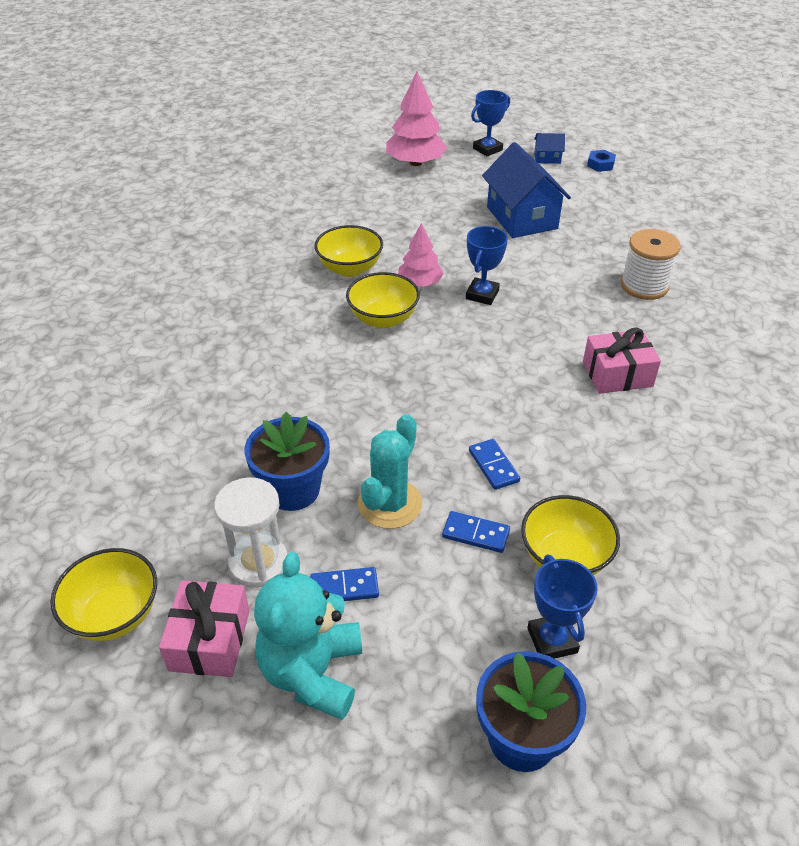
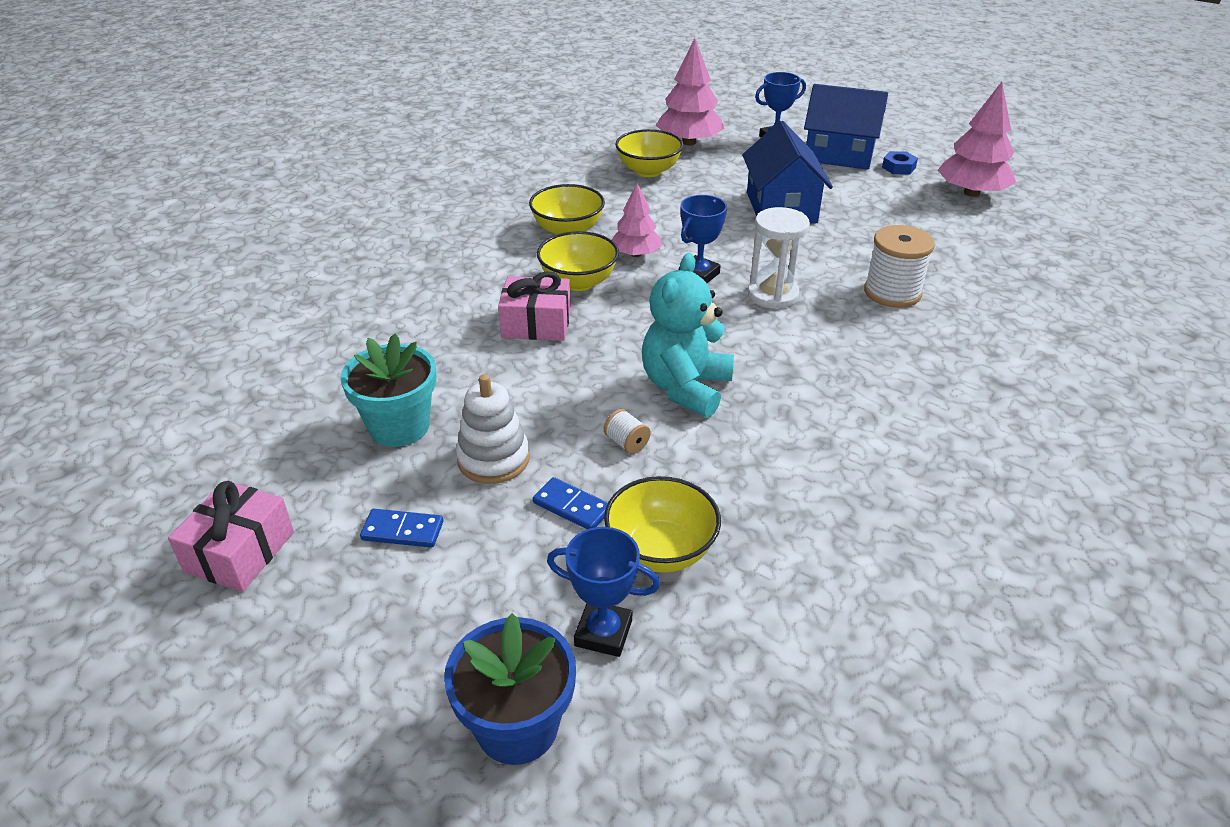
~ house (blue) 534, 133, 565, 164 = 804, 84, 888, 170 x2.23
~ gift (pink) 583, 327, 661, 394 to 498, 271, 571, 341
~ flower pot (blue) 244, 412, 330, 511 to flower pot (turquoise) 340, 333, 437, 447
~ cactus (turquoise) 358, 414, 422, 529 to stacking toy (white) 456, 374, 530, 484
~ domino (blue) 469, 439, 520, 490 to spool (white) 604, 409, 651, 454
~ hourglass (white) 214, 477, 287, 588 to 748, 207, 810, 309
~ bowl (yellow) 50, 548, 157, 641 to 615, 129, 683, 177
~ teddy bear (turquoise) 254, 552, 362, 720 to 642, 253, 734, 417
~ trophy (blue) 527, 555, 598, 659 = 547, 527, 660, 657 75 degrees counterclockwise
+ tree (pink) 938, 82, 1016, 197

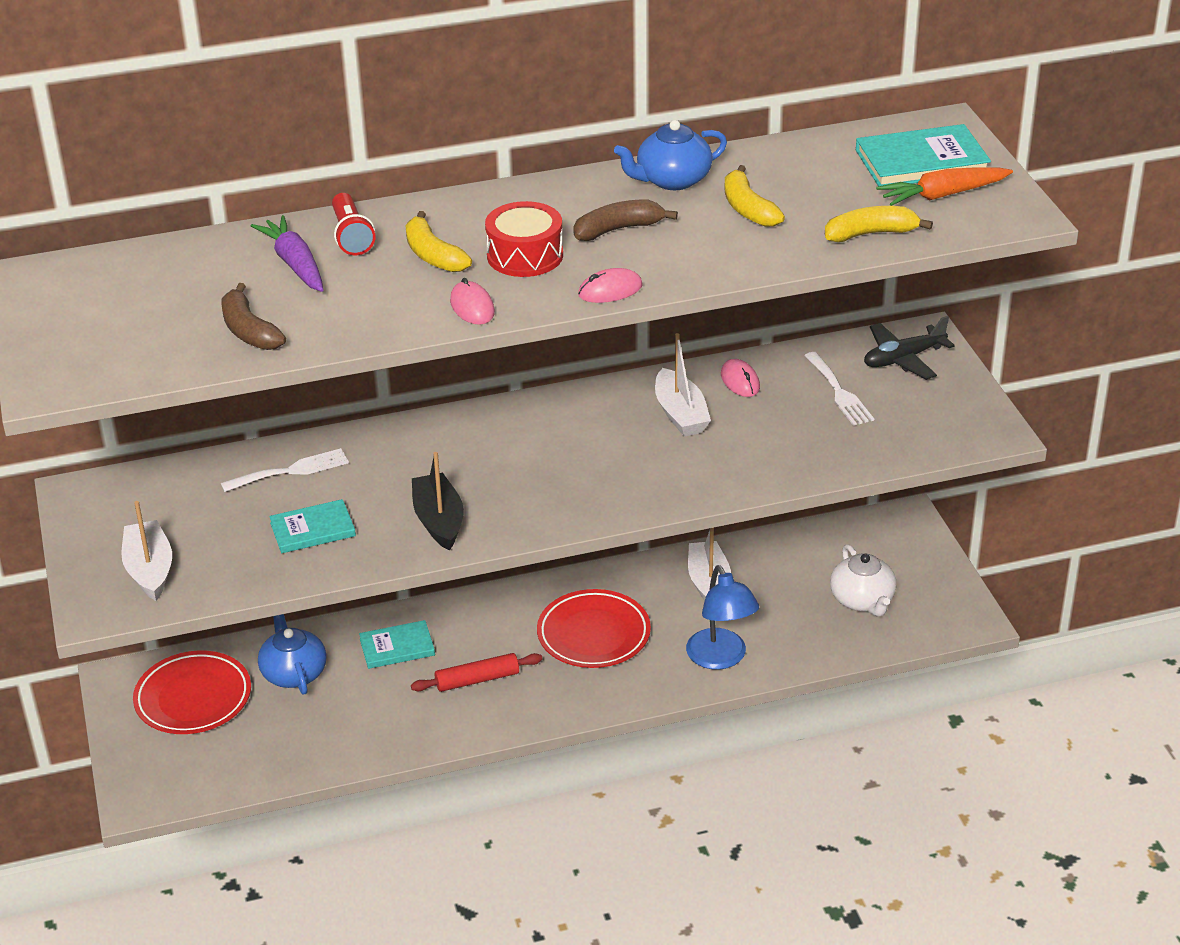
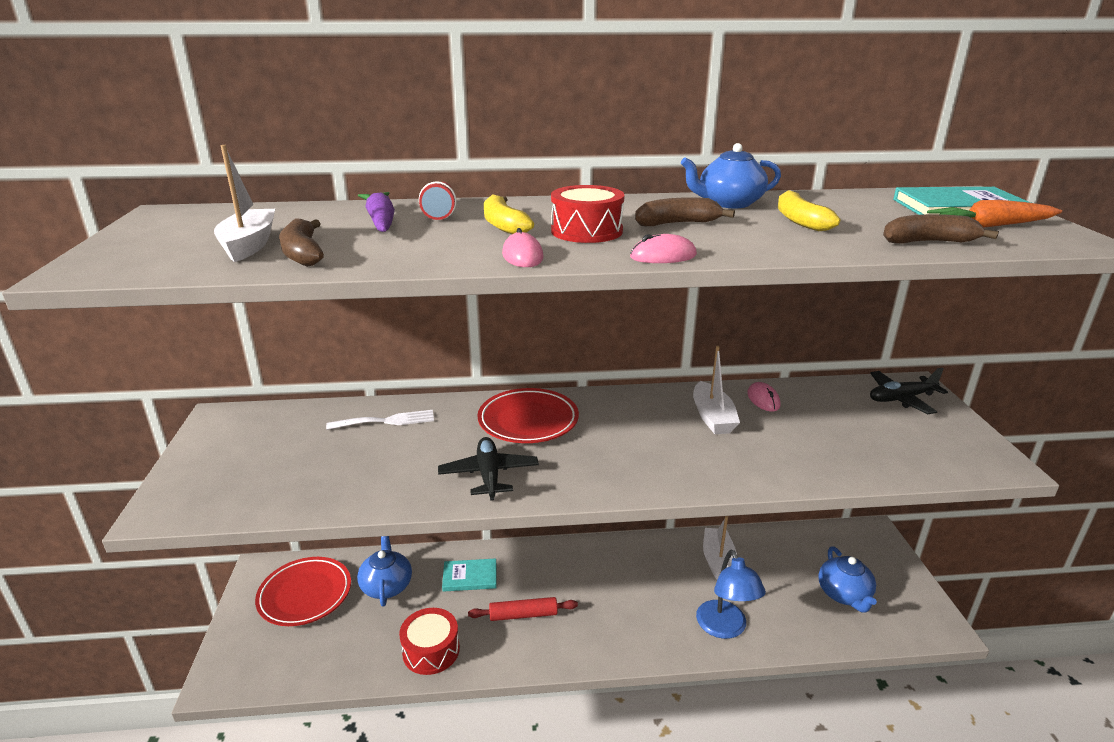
~ banana (yellow) 825, 206, 933, 242 to banana (brown) 883, 214, 999, 244
- fork (white) 804, 352, 874, 426
~ boat (black) 412, 452, 464, 550 to plane (black) 438, 437, 539, 501
- book (turquoise) 269, 499, 356, 553
~ boat (white) 121, 501, 172, 601 to 214, 145, 275, 262
~ teapot (white) 830, 544, 897, 617 to teapot (blue) 818, 546, 877, 613
~ plate (red) 537, 589, 651, 668 to 477, 388, 579, 443
+ drum (red) 399, 608, 460, 675

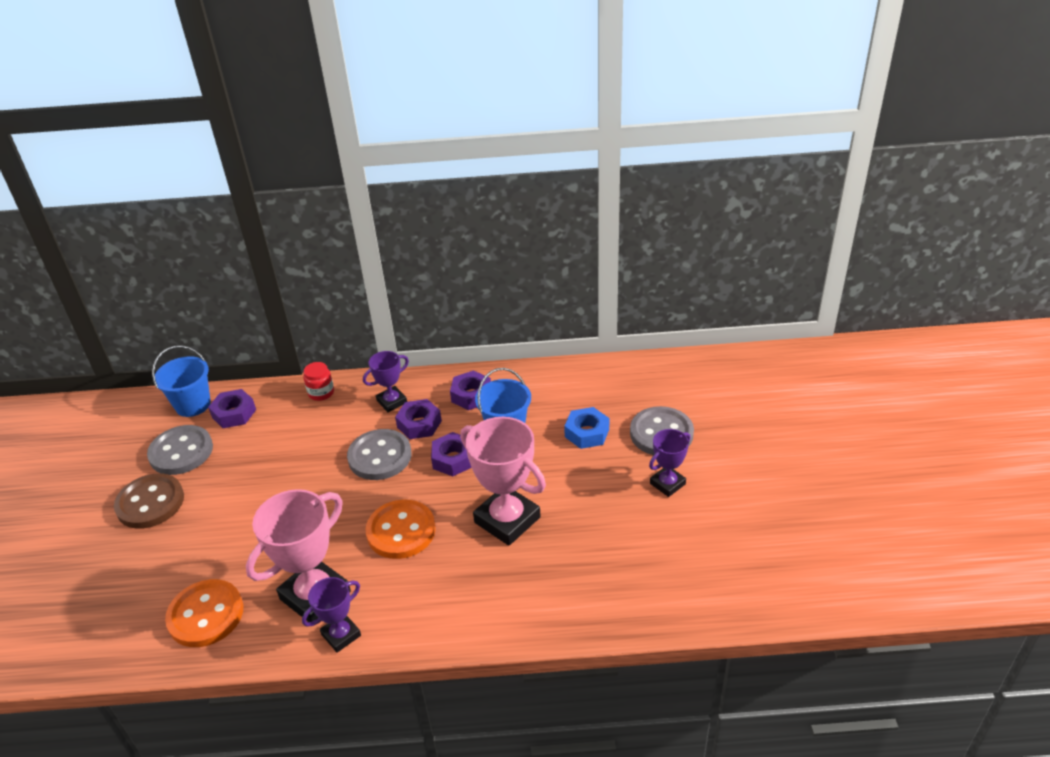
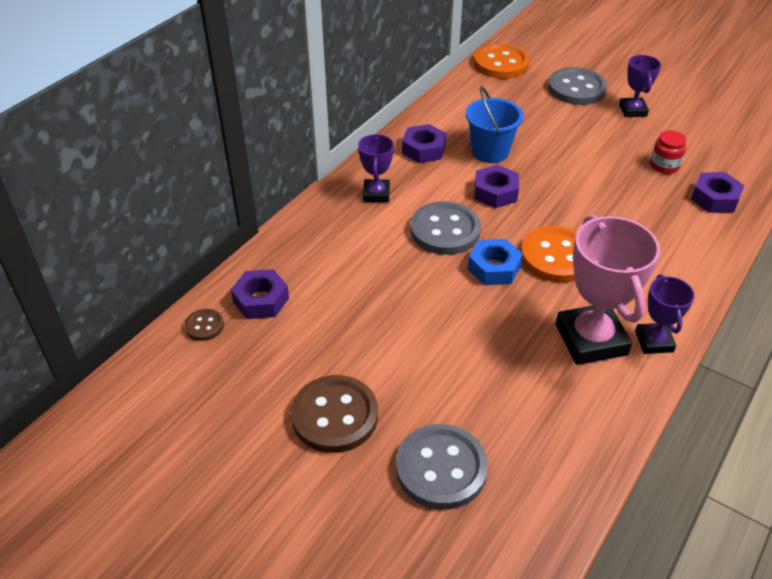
~ bucket (blue) 152, 345, 211, 417 to button (brown) 184, 309, 224, 341
~ jar (red) 303, 362, 334, 401 to 650, 130, 686, 174
~ nut (purple) 395, 399, 442, 439 to 691, 172, 744, 213
~ nut (blue) 564, 407, 609, 449 to 468, 239, 523, 285
- trophy (pink) 460, 417, 546, 546
~ button (grey) 147, 425, 213, 475 to 396, 424, 488, 510
~ button (orange) 165, 579, 243, 647 to 474, 43, 530, 79

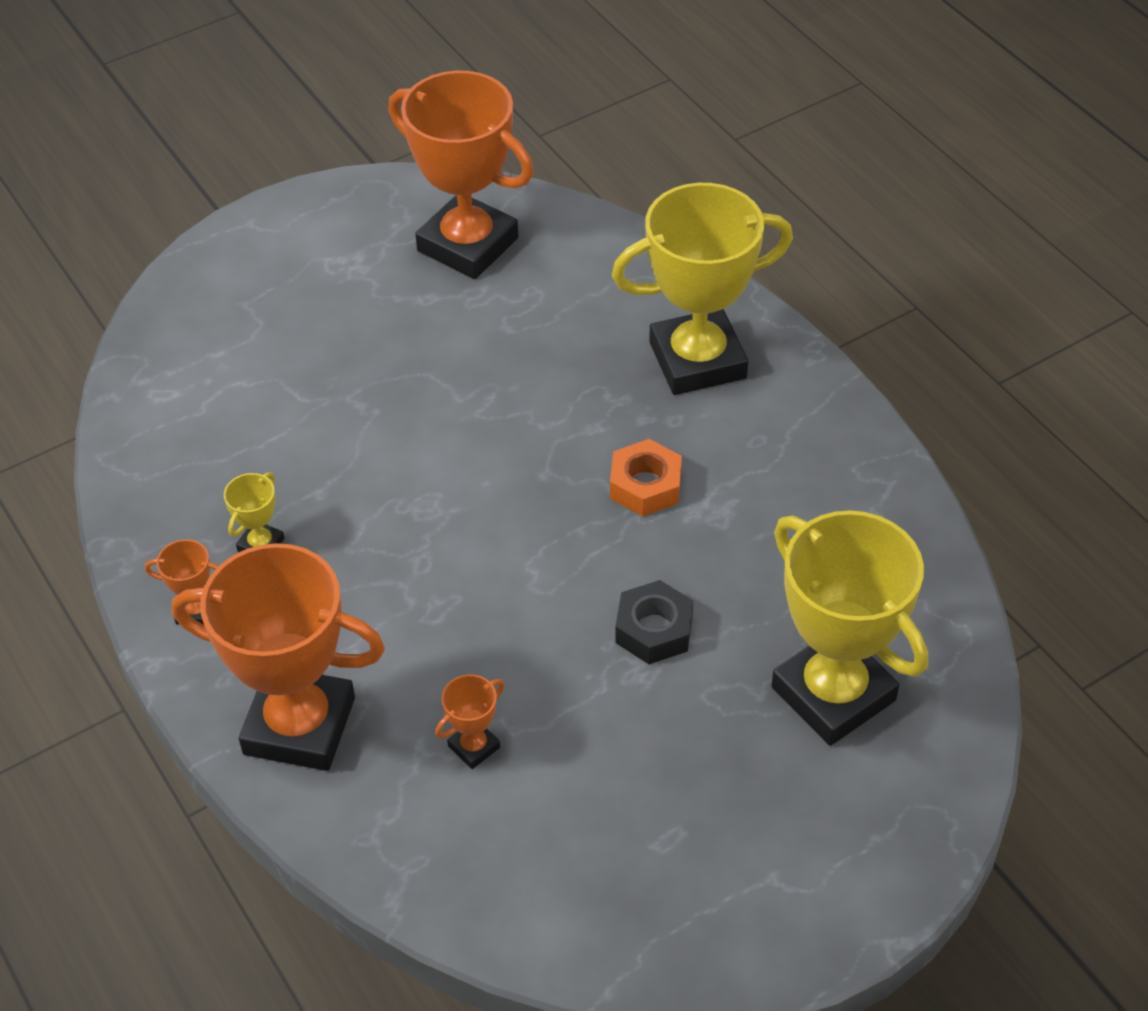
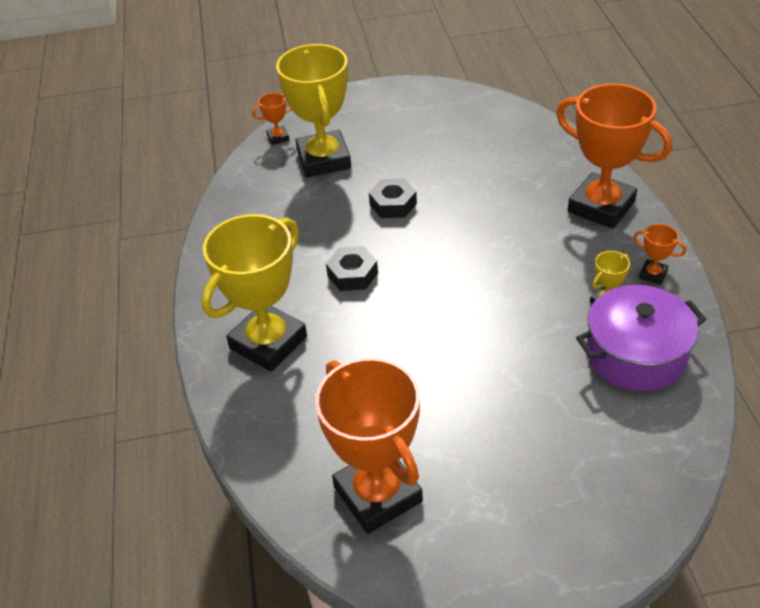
~ trophy (yellow) 612, 183, 793, 395 = 201, 214, 307, 372 60 degrees counterclockwise
~ nut (orange) 610, 439, 682, 517 to nut (black) 326, 246, 378, 291
~ trophy (orange) 435, 674, 504, 769 to 252, 93, 292, 145
+ pot (purple) 576, 285, 706, 391

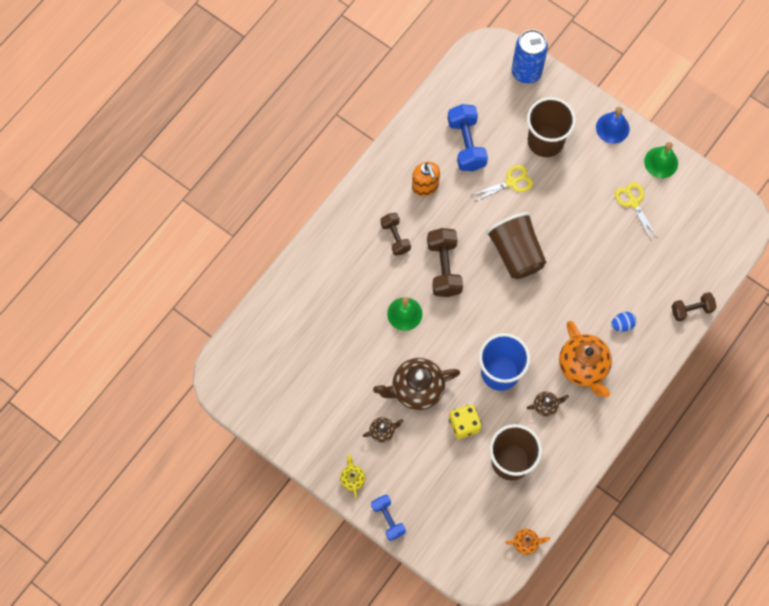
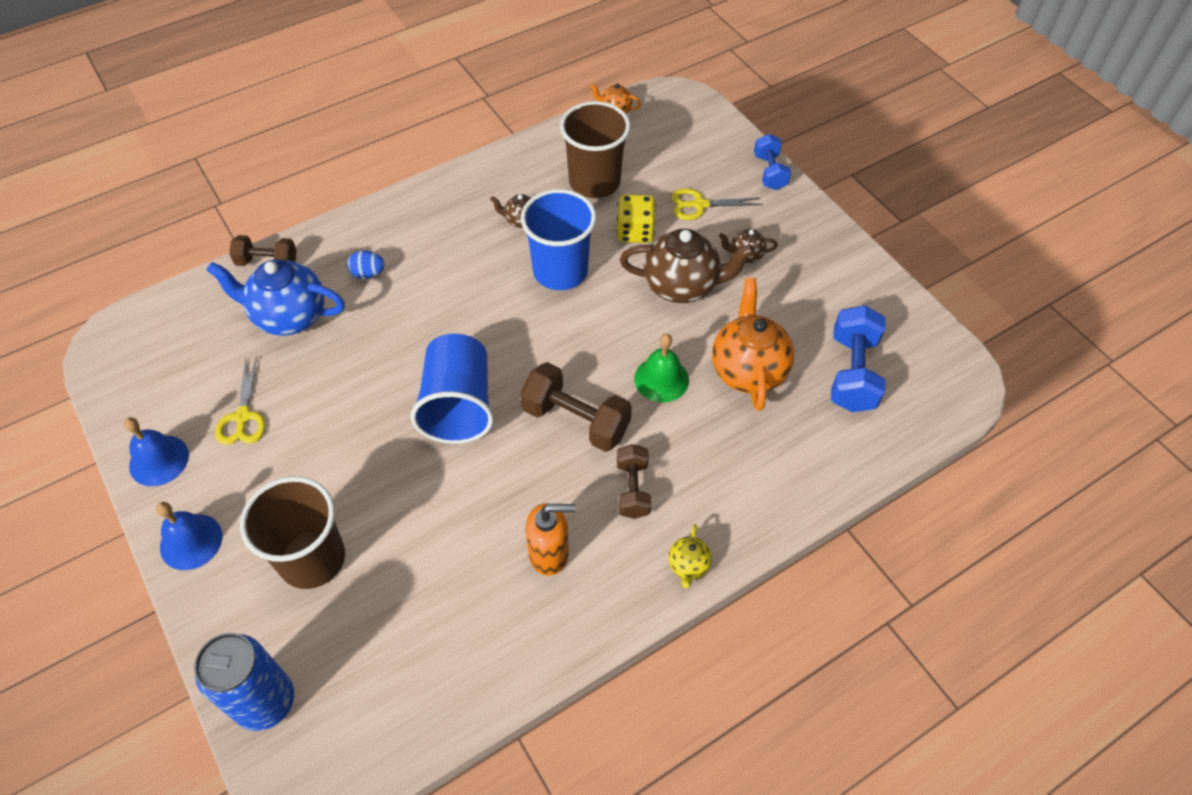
~ dumbbell (blue) 448, 104, 488, 171 to 831, 305, 885, 412
~ bell (green) 644, 142, 678, 178 to bell (blue) 124, 417, 189, 486
~ soap dispenser (orange) 412, 162, 440, 196 = 525, 503, 575, 576 90 degrees clockwise
~ scissors (yellow) 472, 165, 533, 202 to 671, 188, 762, 220
~ cup (brown) 486, 212, 547, 279 to cup (blue) 411, 334, 494, 444
~ dumbbell (brown) 427, 228, 463, 297 = 520, 362, 632, 452 75 degrees counterclockwise
~ teapot (orange) 559, 321, 612, 398 to 712, 278, 794, 411
~ teapot (yellow) 340, 454, 365, 498 to 668, 524, 712, 588
+ teapot (blue) 206, 259, 345, 336

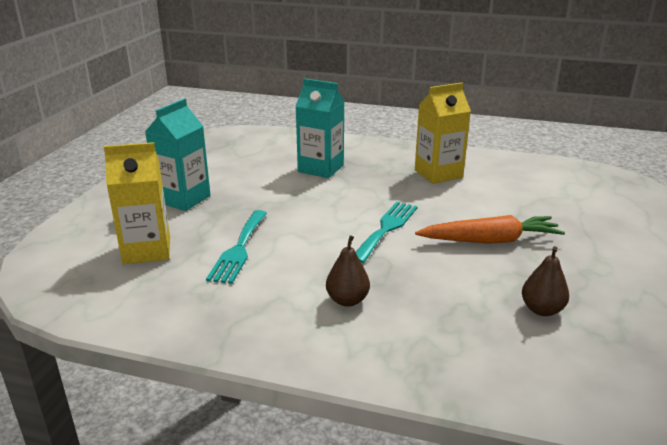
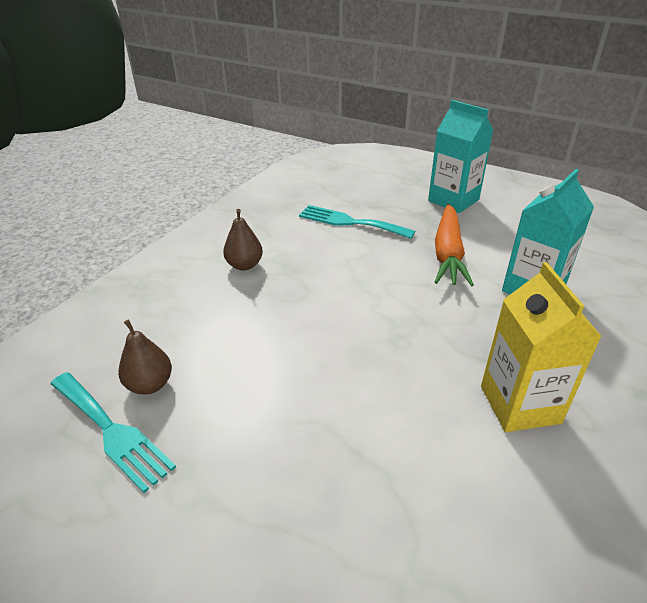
- carton (yellow) 104, 142, 170, 264
~ fork (turquoise) 356, 202, 418, 263 to 51, 372, 176, 493
~ carrot (orange) 415, 215, 565, 244 to 435, 204, 474, 286

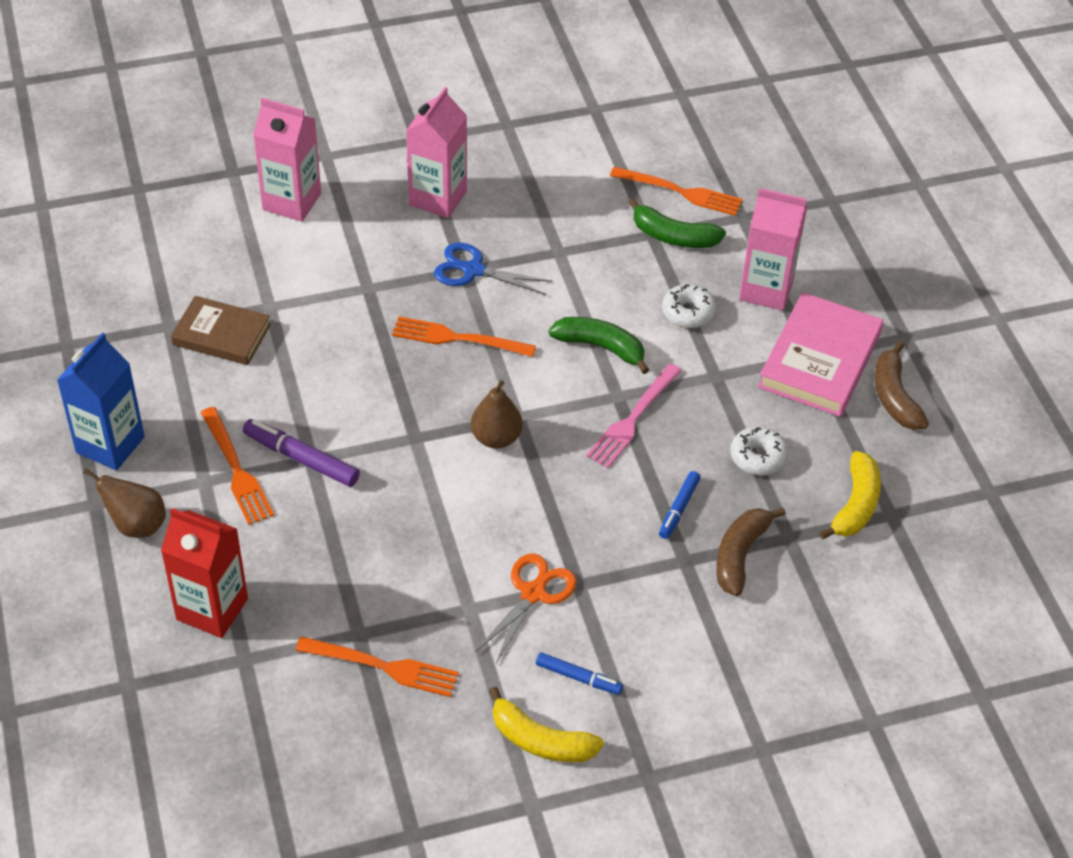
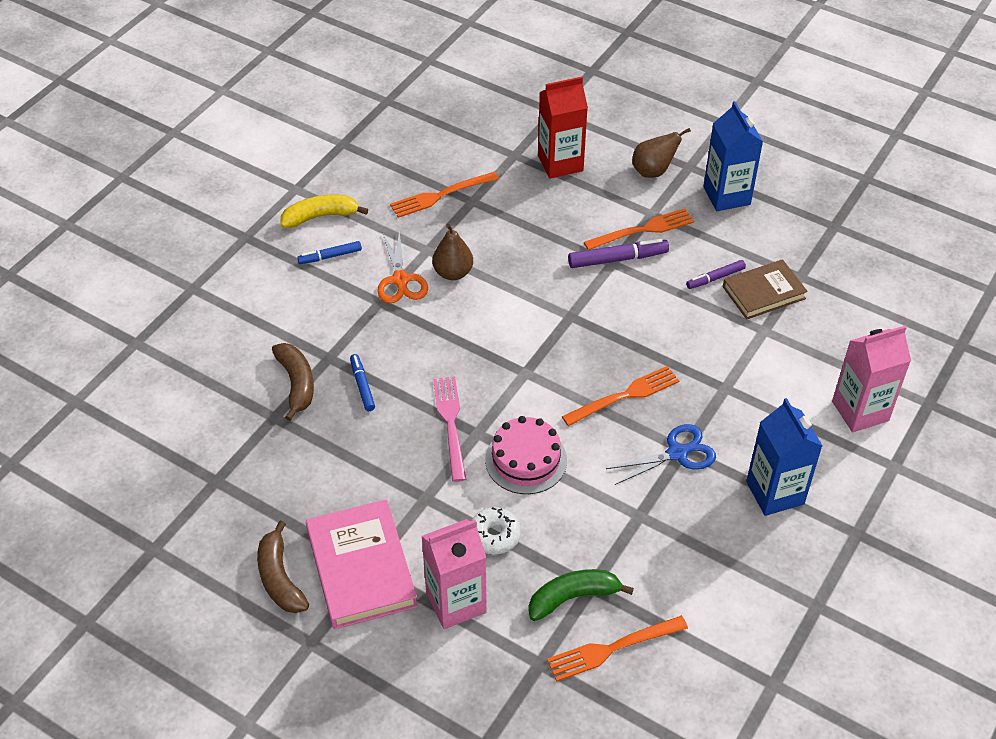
~ carton (pink) 406, 87, 467, 218 to carton (blue) 746, 398, 822, 516
~ banana (green) 549, 317, 649, 374 to cake (pink) 485, 416, 567, 494
~ banana (brown) 875, 341, 929, 430 = 257, 520, 309, 613 150 degrees counterclockwise
~ pear (brown) 471, 380, 523, 448 to 432, 224, 473, 280
~ fork (orange) 200, 407, 274, 525 = 584, 208, 694, 250 135 degrees clockwise
- donut (white) 730, 426, 788, 475
- banana (yellow) 819, 451, 881, 539
+ marker (purple) 686, 260, 746, 289

